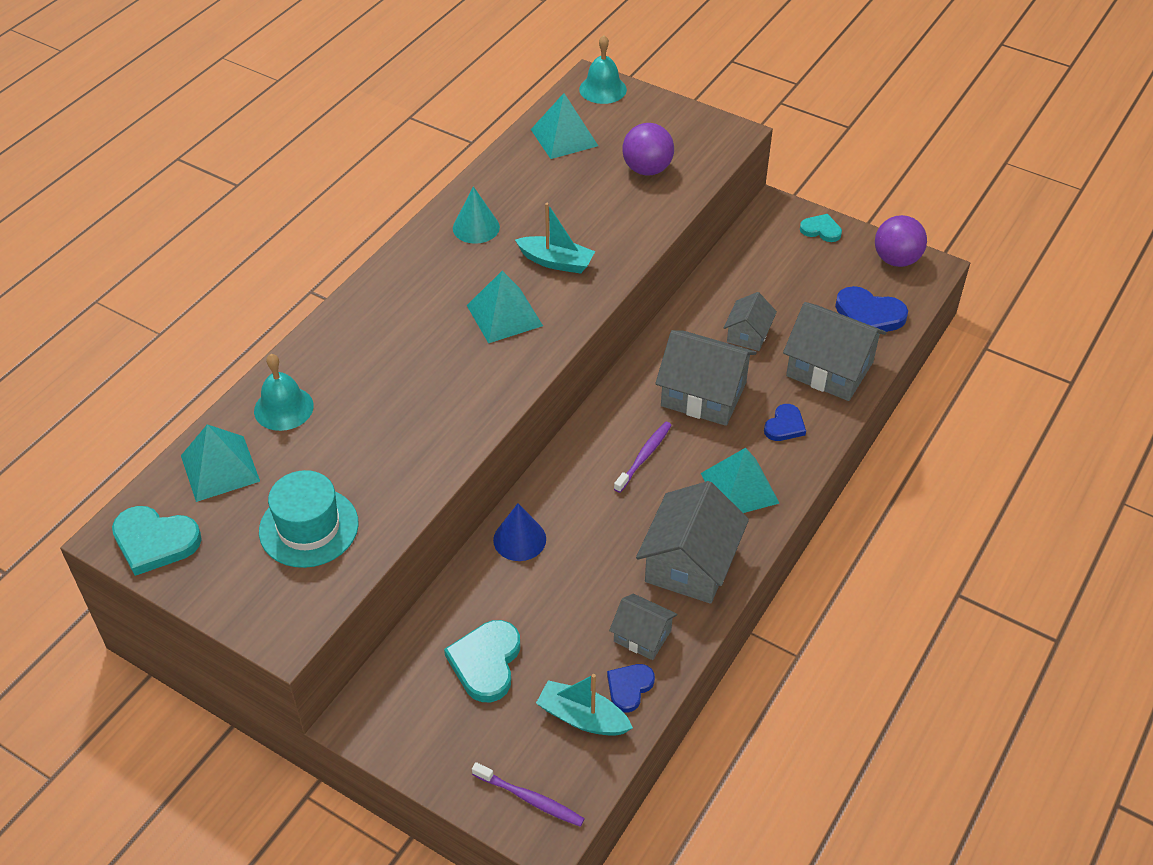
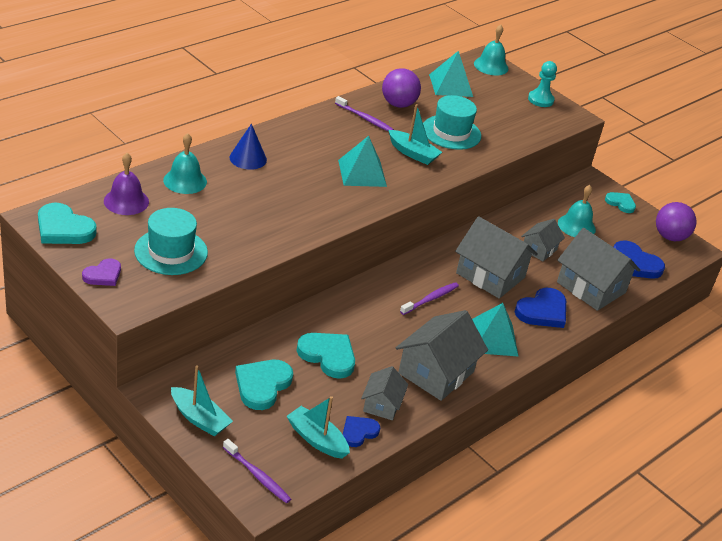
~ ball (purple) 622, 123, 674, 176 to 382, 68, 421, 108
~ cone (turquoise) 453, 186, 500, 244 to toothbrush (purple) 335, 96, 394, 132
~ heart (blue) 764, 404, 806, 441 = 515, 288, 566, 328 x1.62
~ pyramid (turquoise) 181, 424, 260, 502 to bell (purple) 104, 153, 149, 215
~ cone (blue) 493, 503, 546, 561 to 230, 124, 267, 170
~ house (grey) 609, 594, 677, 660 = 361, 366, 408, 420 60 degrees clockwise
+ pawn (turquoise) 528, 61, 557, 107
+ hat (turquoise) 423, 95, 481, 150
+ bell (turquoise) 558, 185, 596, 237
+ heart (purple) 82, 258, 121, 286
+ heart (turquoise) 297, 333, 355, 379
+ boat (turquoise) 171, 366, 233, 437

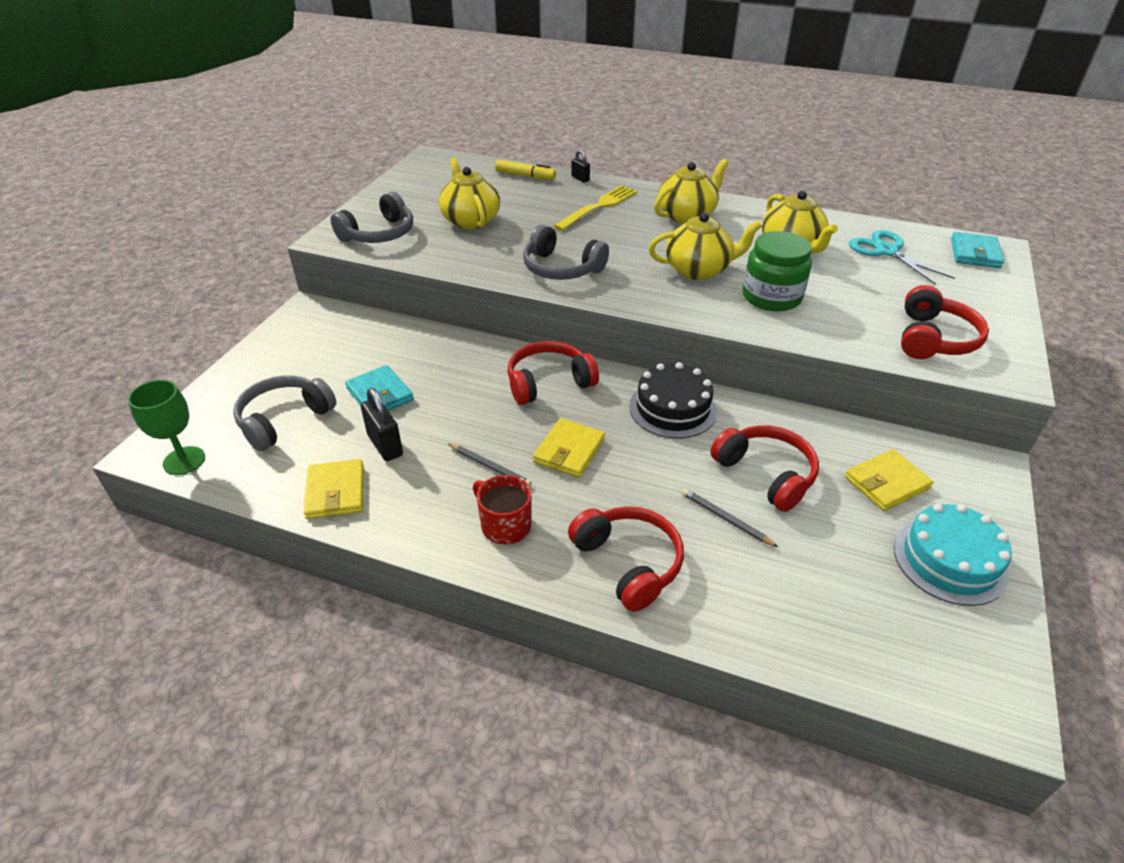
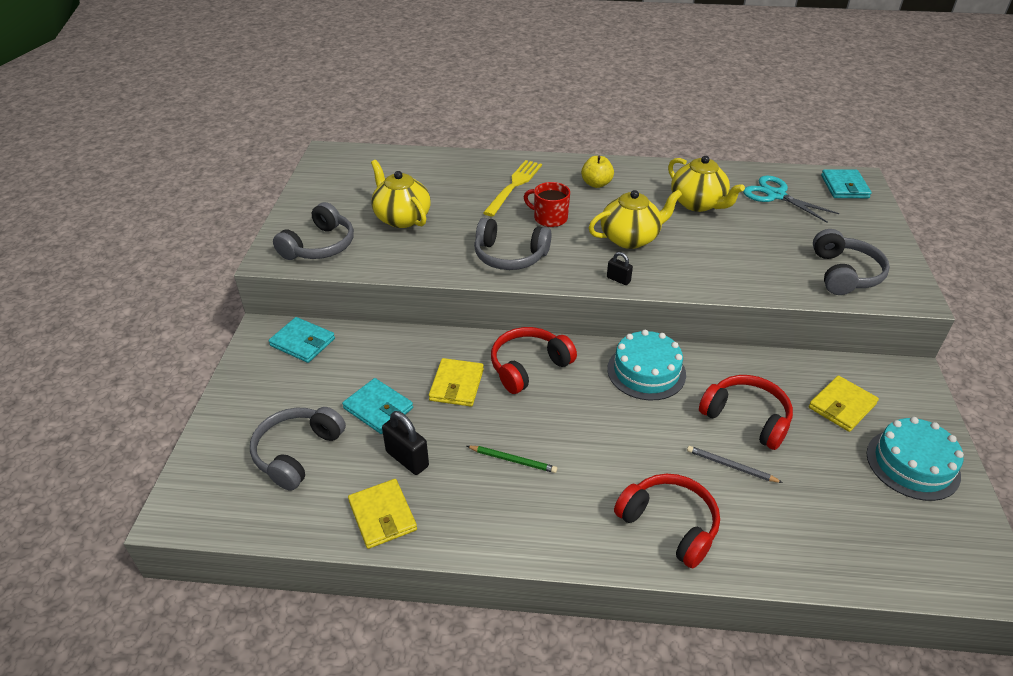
~ padlock (black) 571, 150, 590, 182 to 607, 252, 633, 285
~ teapot (yellow) 654, 159, 729, 224 to apple (yellow) 581, 156, 614, 188
- marker (yellow) 495, 160, 556, 180
- jar (green) 743, 231, 812, 312
~ headphones (red) 901, 285, 989, 359 to headphones (grey) 813, 229, 890, 295
~ cake (black) 629, 362, 717, 438 to cake (turquoise) 607, 330, 686, 401
- goblet (green) 128, 380, 205, 475
~ wallet (yellow) 533, 418, 605, 478 to 429, 358, 484, 407
~ pencil (grey) 449, 444, 532, 487 to pencil (green) 467, 446, 557, 473
~ mug (red) 473, 475, 531, 544 to 524, 182, 570, 227
+ wallet (turquoise) 269, 317, 335, 363

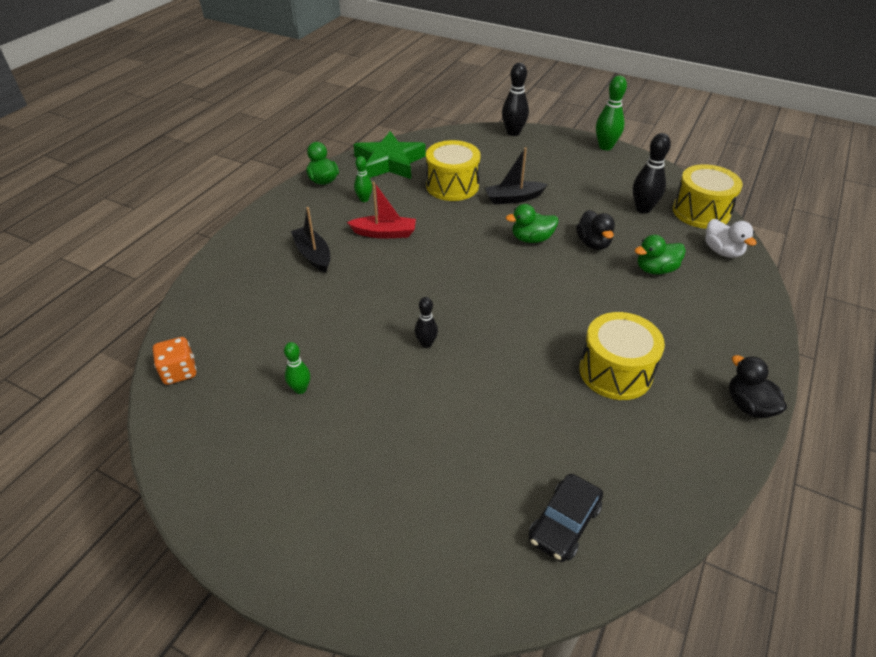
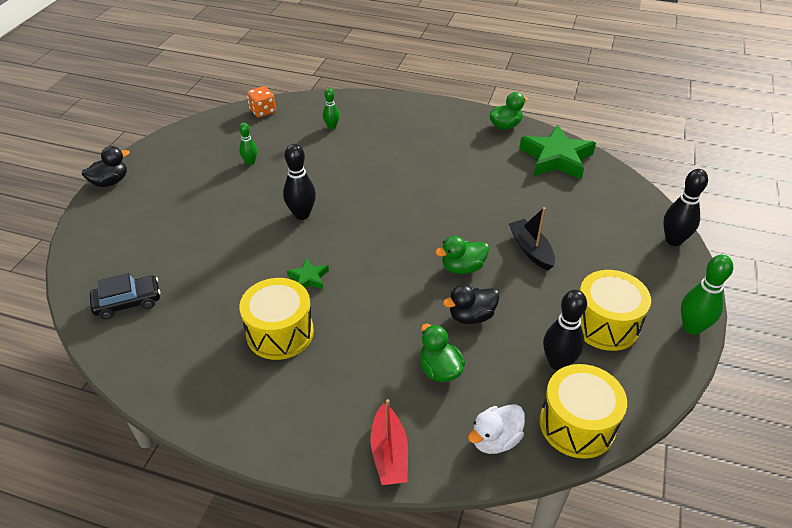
~ drum (yellow) 426, 140, 481, 201 to 580, 270, 651, 351
~ bowling pin (green) 354, 156, 372, 202 to 323, 88, 339, 130
~ boat (red) 347, 182, 416, 238 to 371, 399, 408, 485
~ duck (green) 505, 204, 558, 243 = 435, 236, 489, 274 90 degrees counterclockwise
- boat (black) 291, 207, 330, 273
~ bowling pin (black) 415, 297, 438, 348 = 283, 144, 316, 220 x1.67
~ duck (black) 729, 355, 787, 418 to 82, 146, 130, 187
~ car (black) 529, 474, 603, 562 = 90, 273, 161, 320 135 degrees clockwise
+ star (green) 287, 258, 329, 289

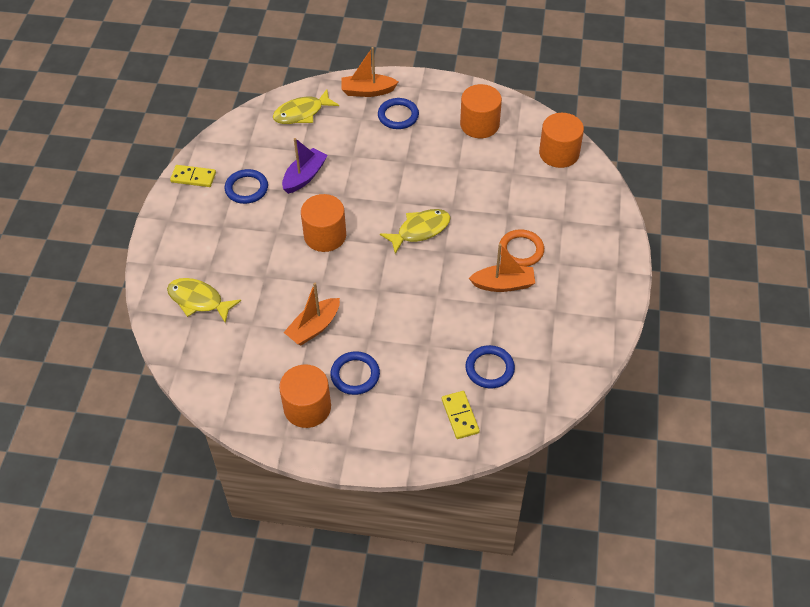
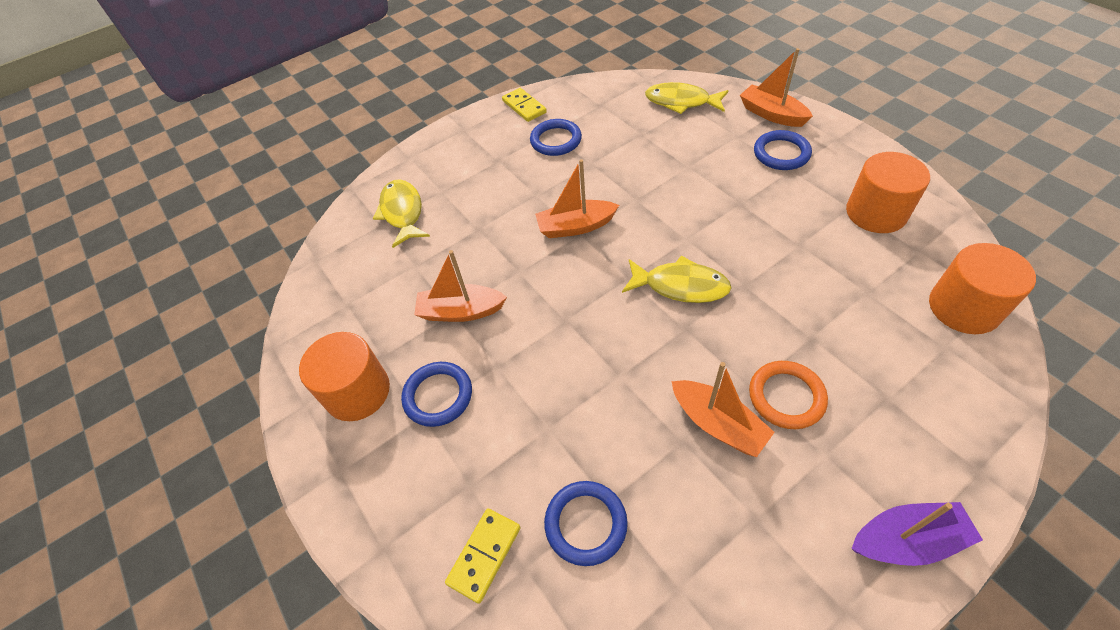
~ boat (purple) 282, 138, 328, 194 to 851, 502, 983, 566
~ cylinder (orange) 301, 194, 346, 252 to boat (orange) 535, 159, 619, 238

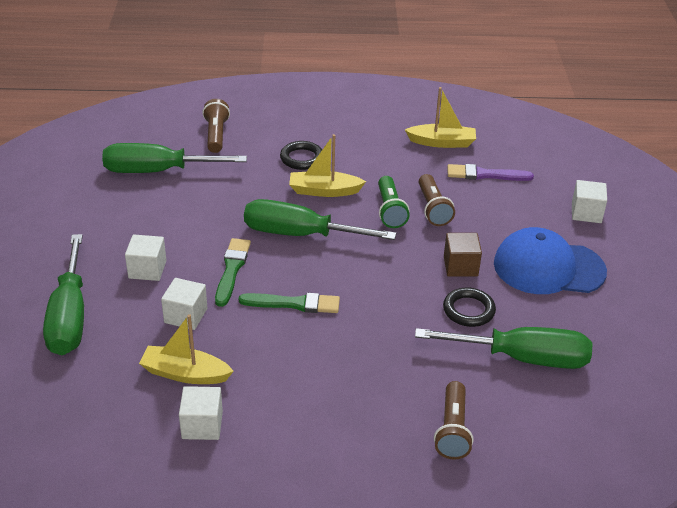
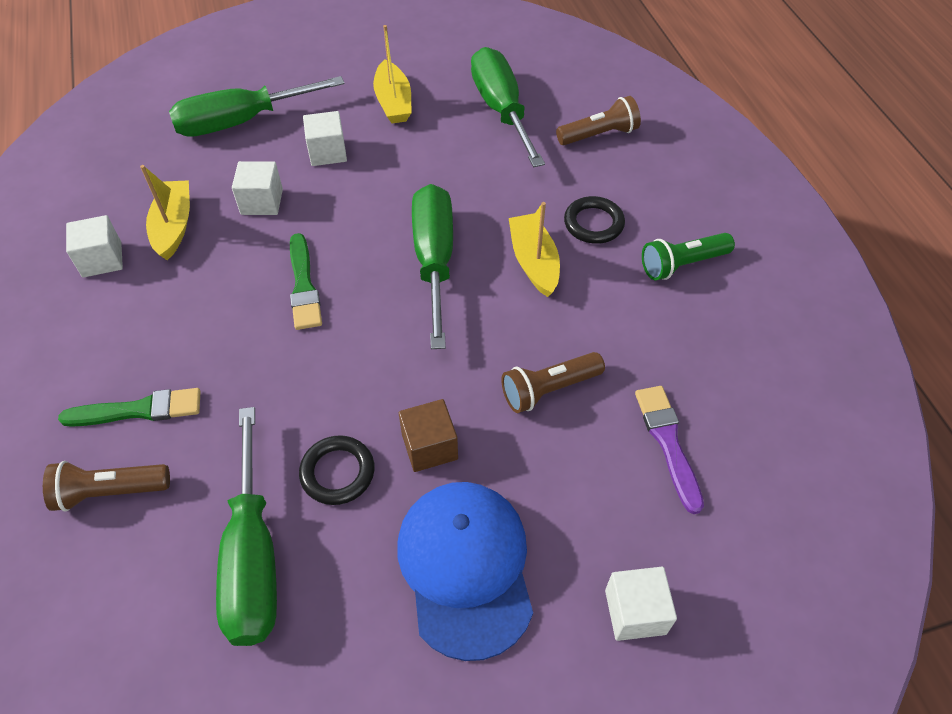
~ boat (yellow) 405, 87, 476, 148 to 373, 25, 412, 124
~ flashlight (green) 378, 176, 410, 228 to 642, 233, 735, 280
~ brush (green) 215, 238, 251, 307 to 58, 388, 201, 427

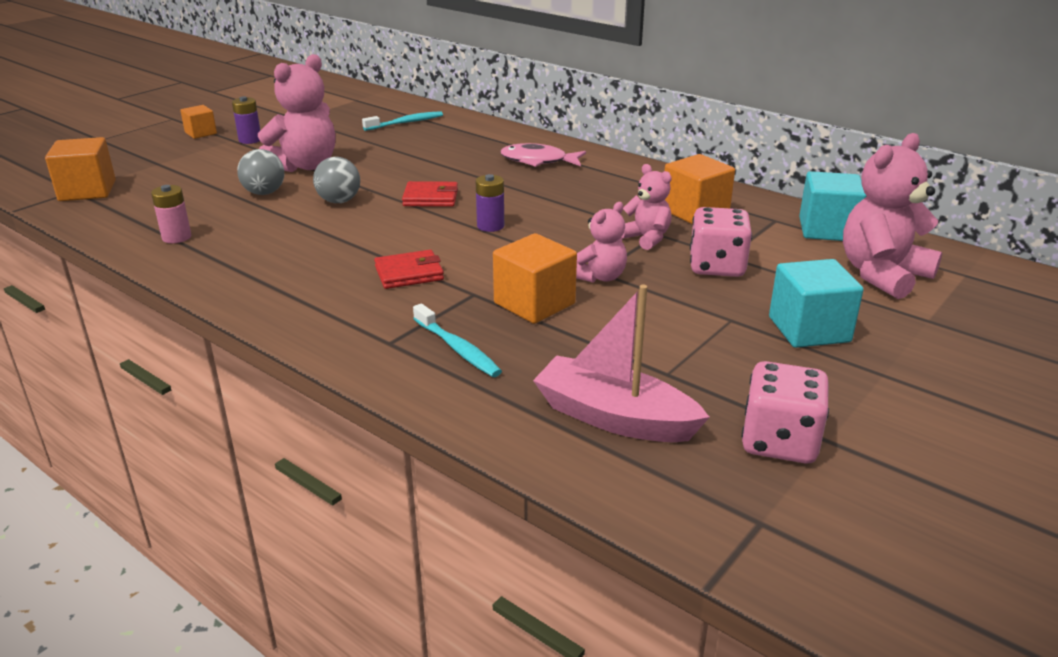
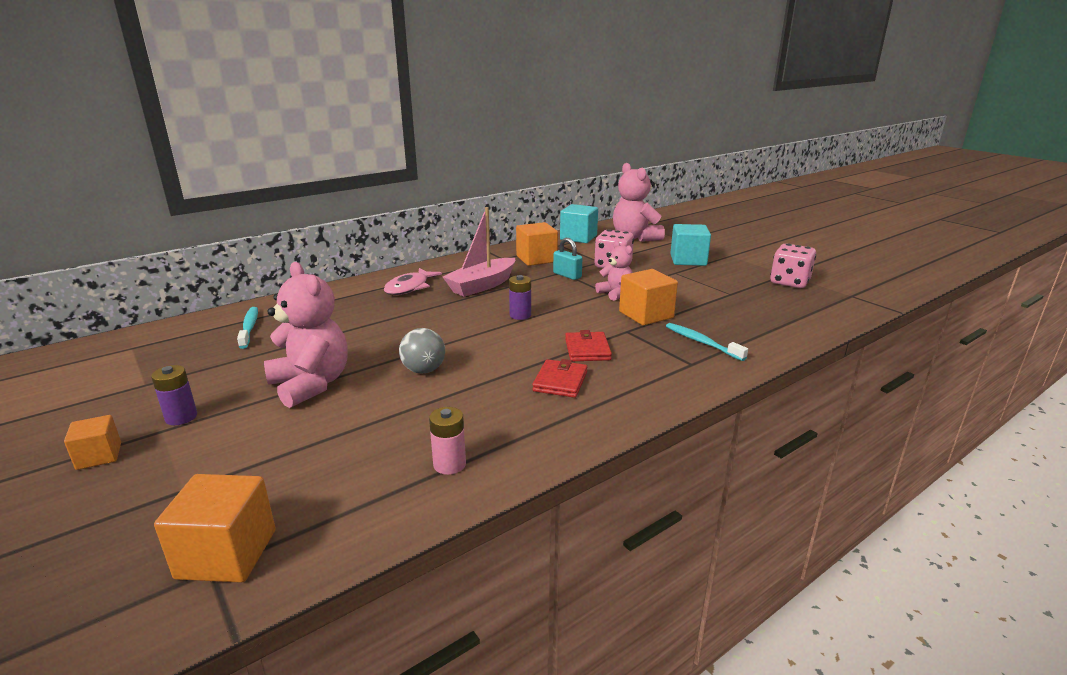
- ball (grey) 237, 149, 284, 195
~ teddy bear (pink) 622, 164, 672, 250 to padlock (turquoise) 553, 238, 583, 280
~ wallet (red) 402, 181, 458, 207 to 532, 359, 587, 398
~ boat (pink) 533, 285, 710, 442 to 443, 207, 515, 297
~ toothbrush (turquoise) 413, 303, 502, 377 = 666, 323, 748, 361 105 degrees counterclockwise

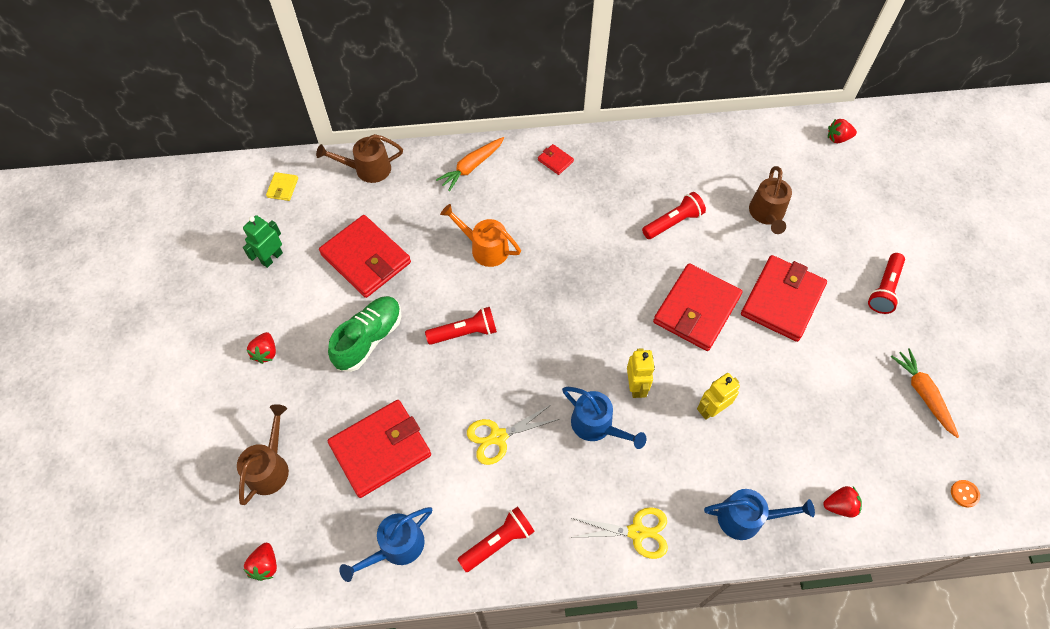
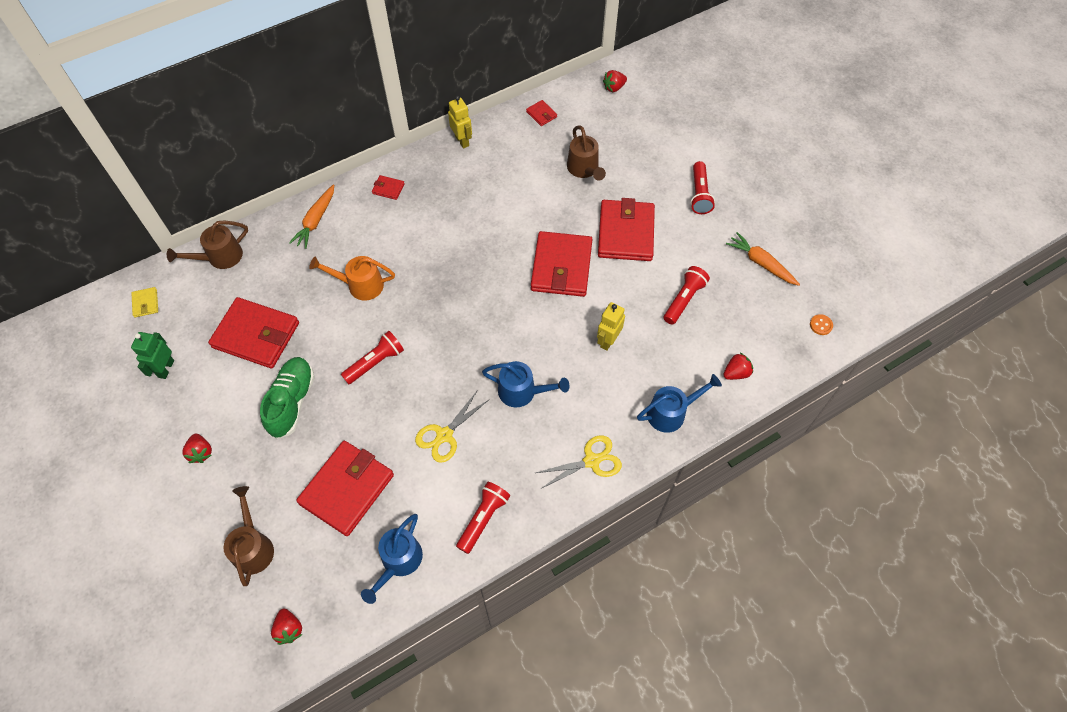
~ flashlight (red) 642, 192, 706, 239 to 664, 266, 710, 325
~ robot (yellow) 627, 348, 655, 398 to 448, 96, 472, 149
+ wallet (red) 526, 100, 557, 126

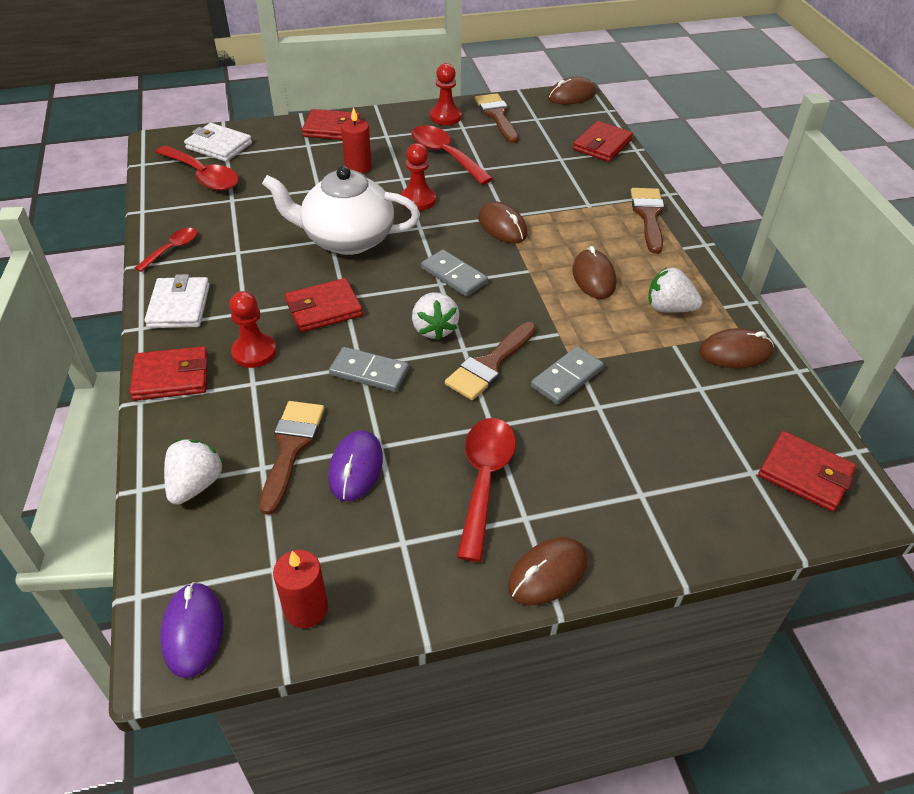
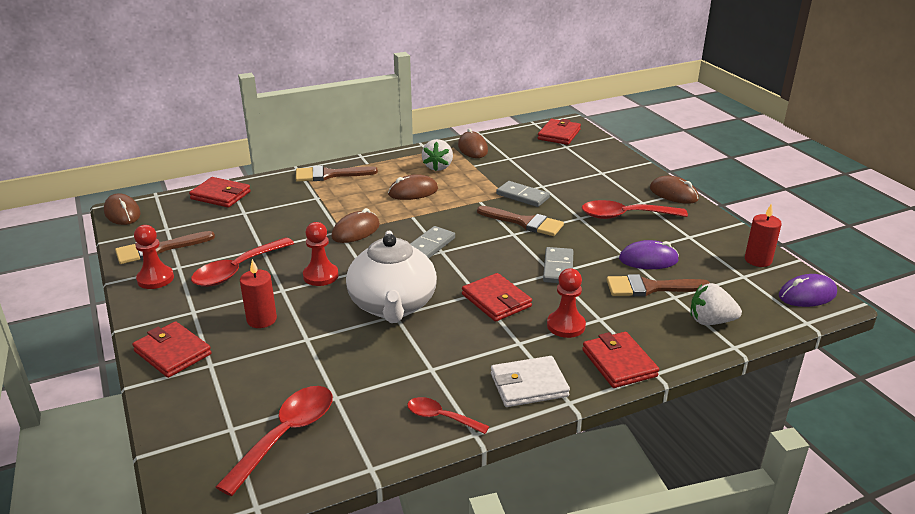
~ wallet (red) 302, 109, 360, 140 = 132, 321, 212, 378 45 degrees counterclockwise
- wallet (white) 184, 123, 252, 162
- strawberry (white) 412, 293, 459, 341

